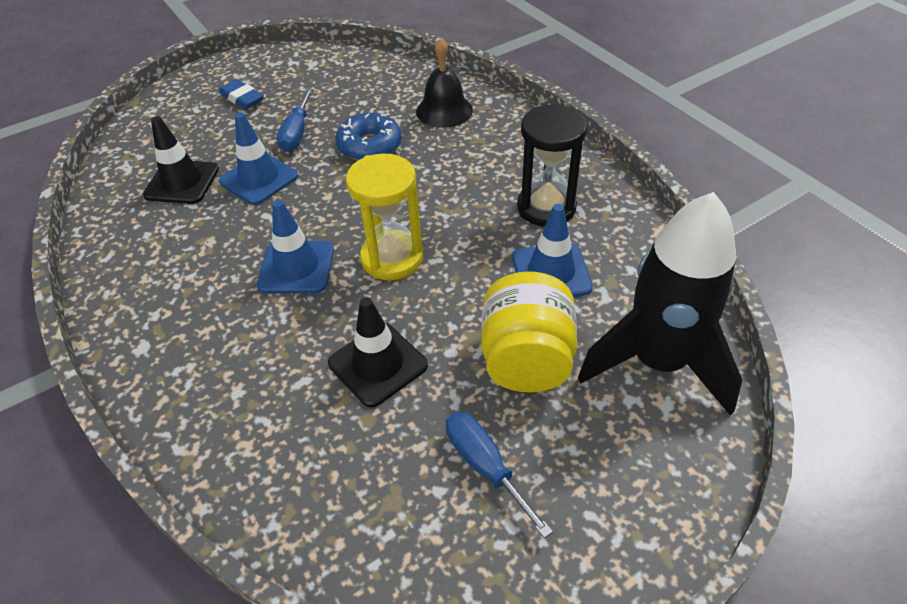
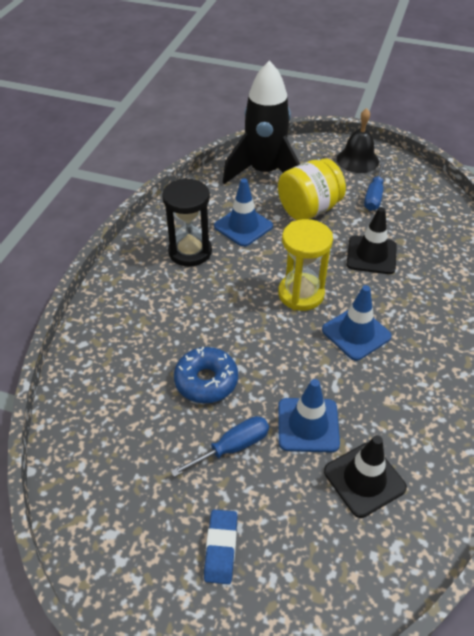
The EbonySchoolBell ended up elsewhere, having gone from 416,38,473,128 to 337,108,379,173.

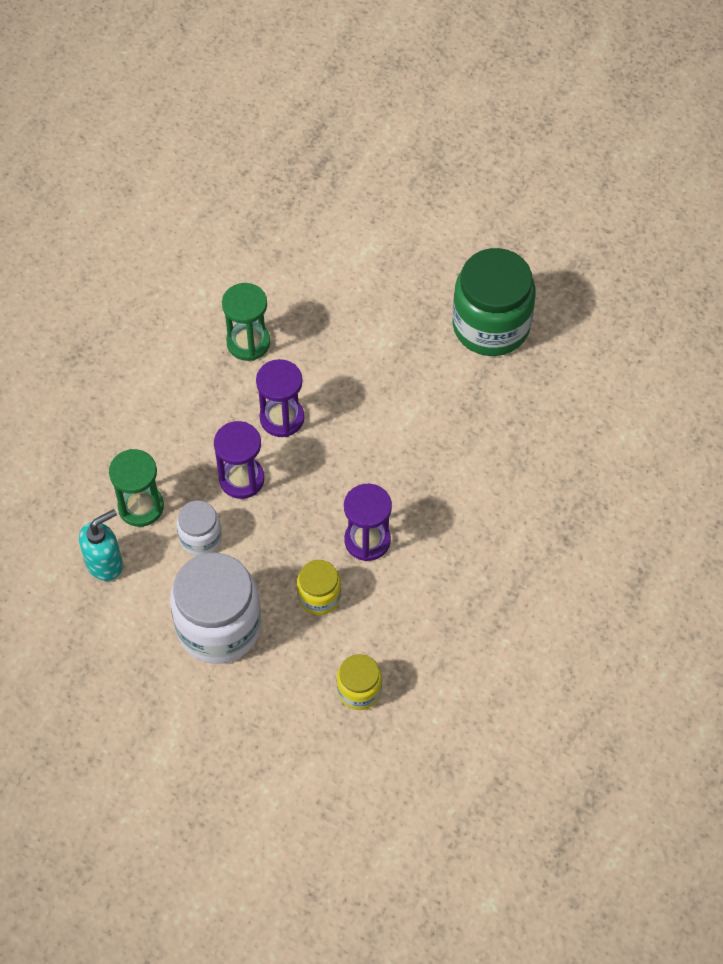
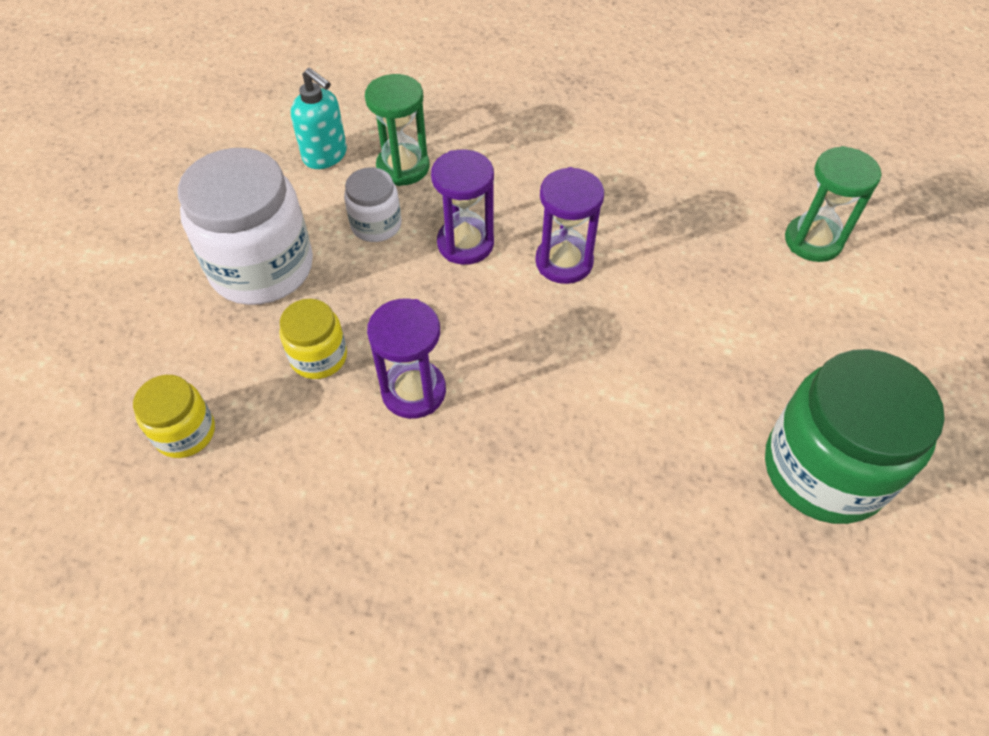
The GreenSandTimer ended up elsewhere, having gone from 222,283,270,361 to 785,146,881,262.

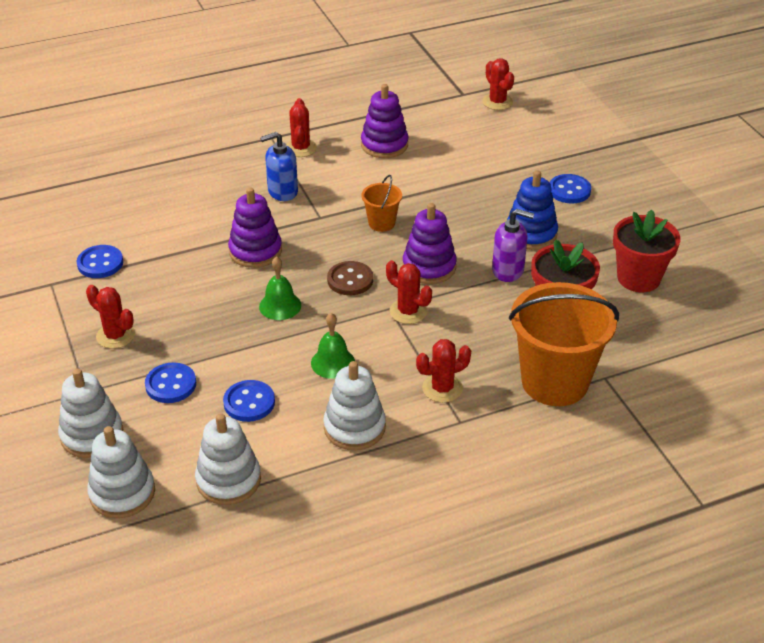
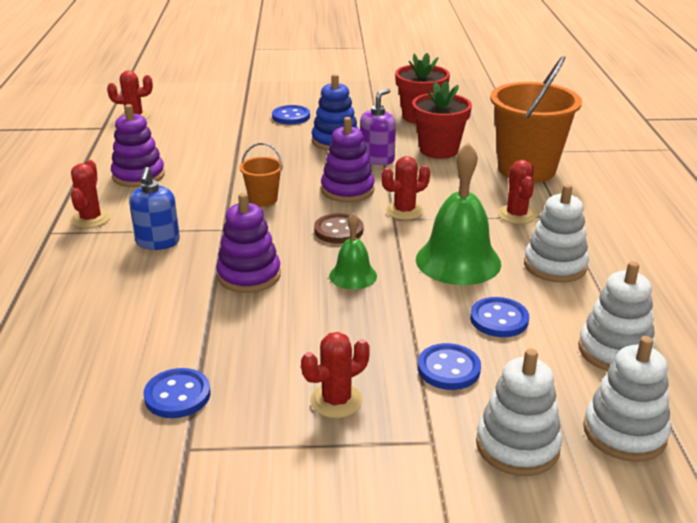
The ScarletCactus at 287,98,317,157 ended up facing another way, 75 degrees clockwise from before.
The size of the GreenSchoolBell at 311,313,355,379 changed by a factor of 1.83.

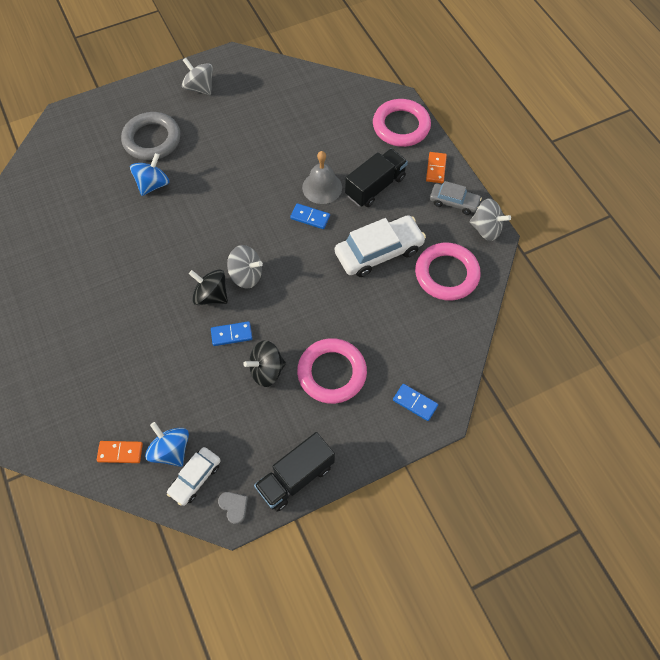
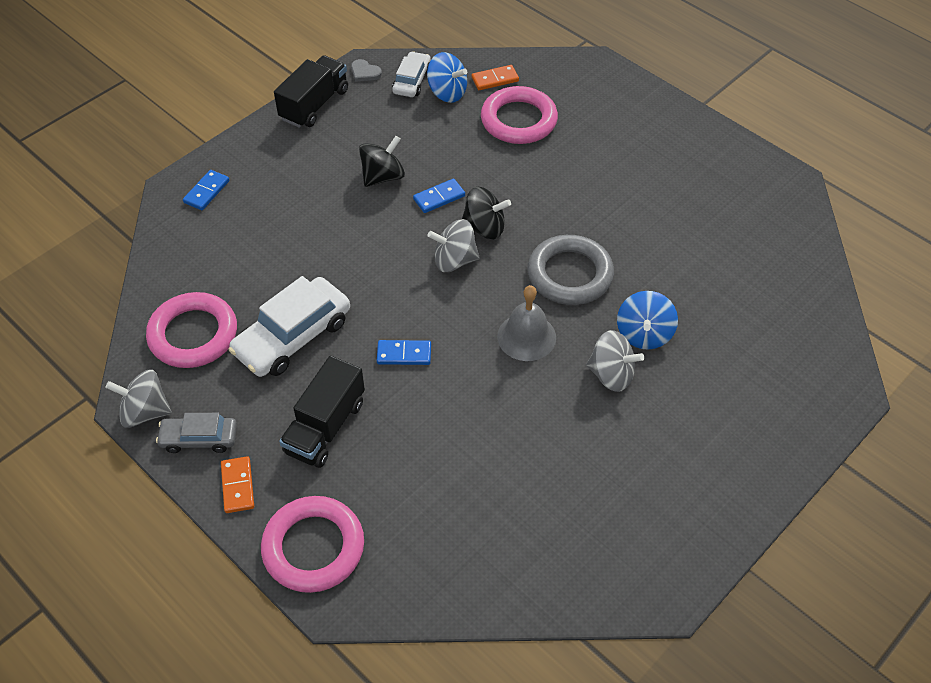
The GreyRing ended up elsewhere, having gone from 121,112,181,160 to 528,235,614,305.
The GreyWhirligig ended up elsewhere, having gone from 182,58,213,95 to 586,330,644,392.
The PinkRing ended up elsewhere, having gone from 297,338,367,404 to 481,86,558,144.
The GreySchoolBell ended up elsewhere, having gone from 302,151,342,204 to 497,285,556,361.
The BlueDominoPiece at 393,384,438,421 ended up facing another way, 75 degrees counterclockwise from before.

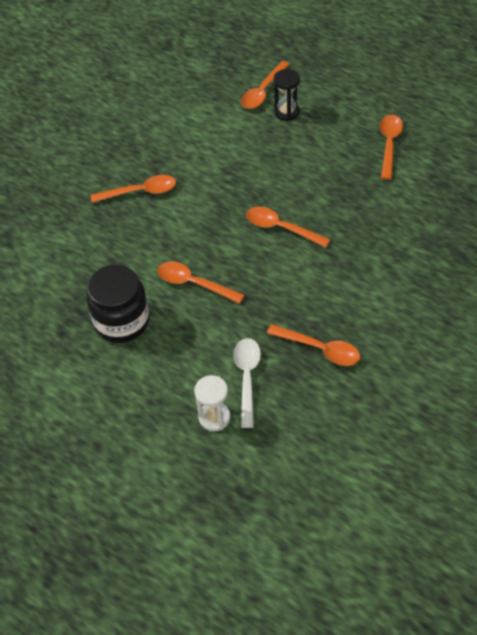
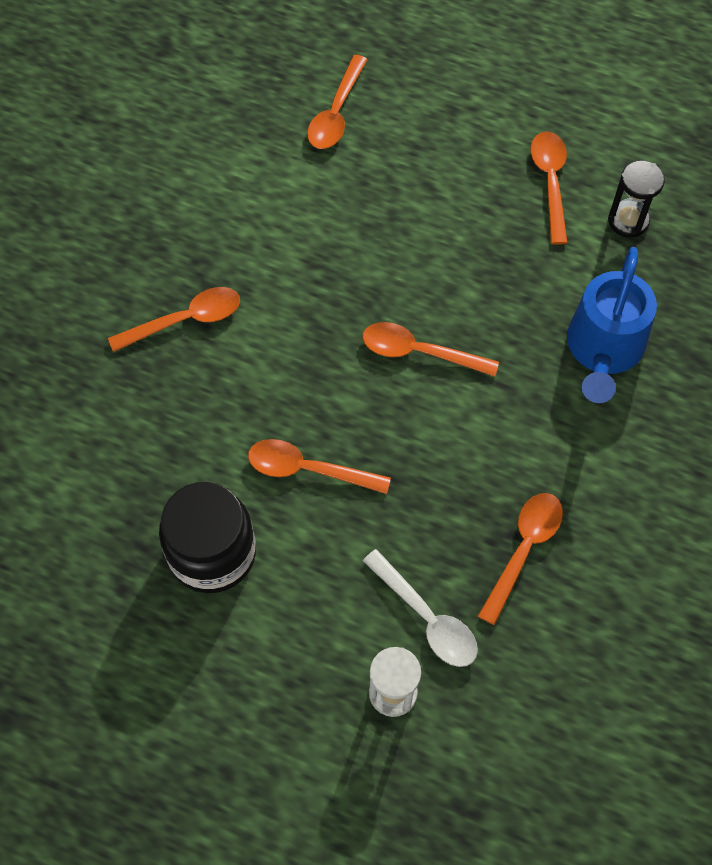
The second view gained the BlueWateringPot at 567,247,657,403.
The EbonySandTimer ended up elsewhere, having gone from 274,69,300,121 to 608,160,665,238.
The WhiteSpoon at 233,338,261,428 ended up facing another way, 150 degrees clockwise from before.
The OrangeColouredSpoon at 267,324,360,366 ended up facing another way, 75 degrees counterclockwise from before.

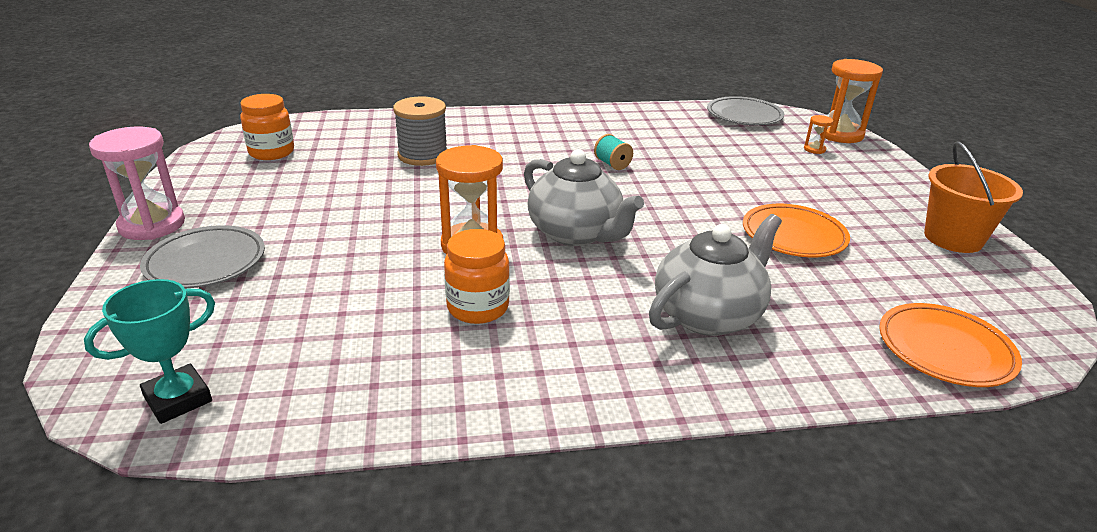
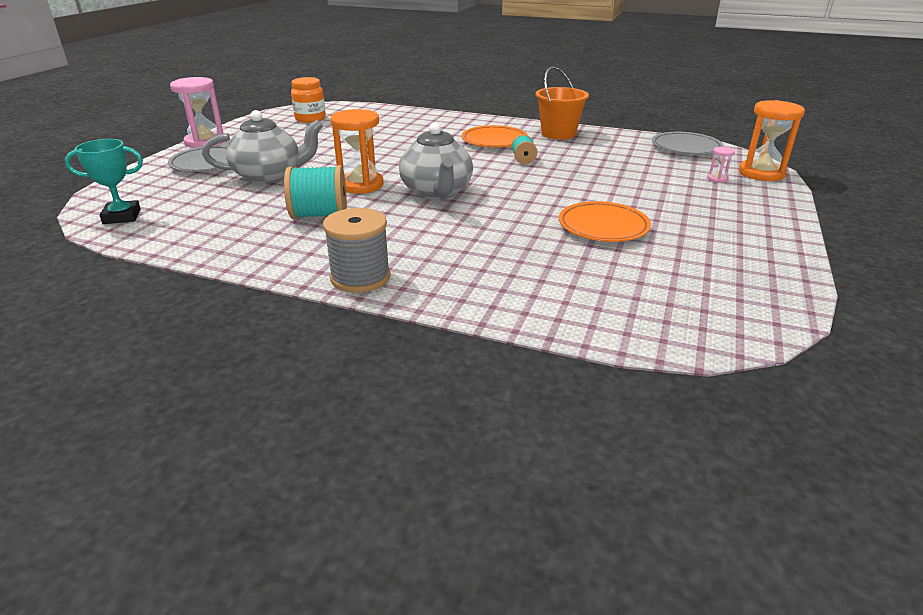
The GreyBobbin ended up elsewhere, having gone from 393,96,447,166 to 323,208,391,293.
The GreyTeapot ended up elsewhere, having gone from 649,214,782,336 to 202,110,323,184.
The OrangeColouredDinnerPlate ended up elsewhere, having gone from 879,303,1022,387 to 462,125,528,148.
The OrangeColouredSandBucket ended up elsewhere, having gone from 924,142,1023,253 to 536,67,589,140.
Where the OrangeColouredPreserveJar stood at 444,229,510,324, the AquaBobbin came to stand at 284,165,347,219.
What was the OrangeColouredSandTimer at 804,115,833,154 turned into the PinkSandTimer at 707,147,735,183.

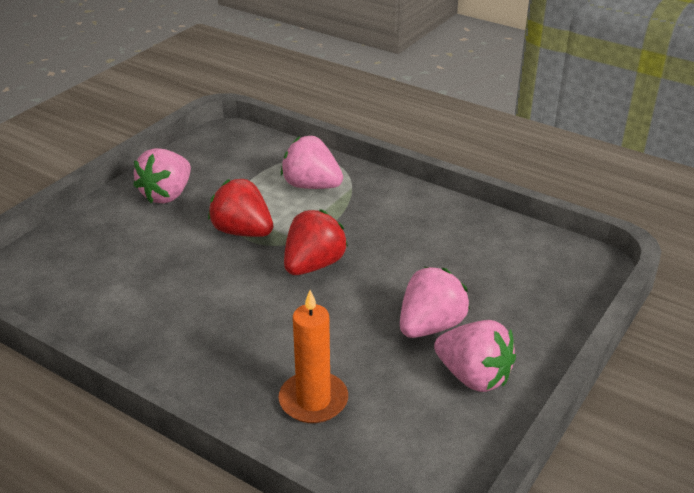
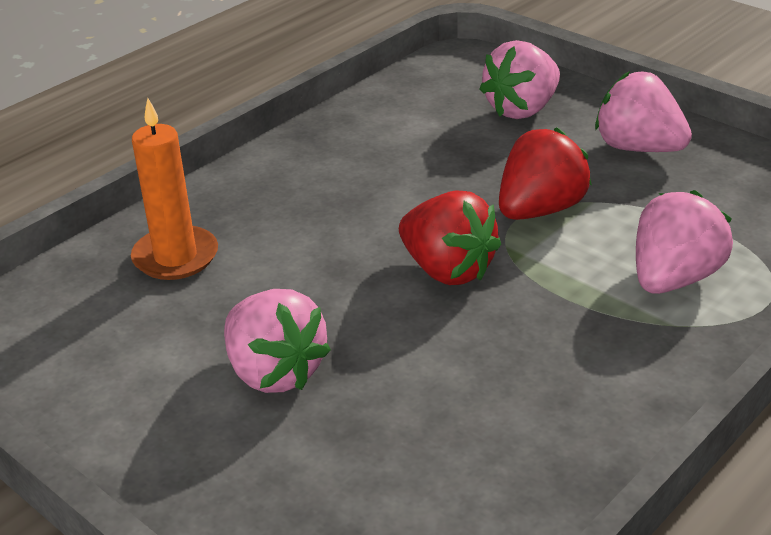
The PinkToyStrawberry ended up elsewhere, having gone from 434,320,516,392 to 479,40,560,119.

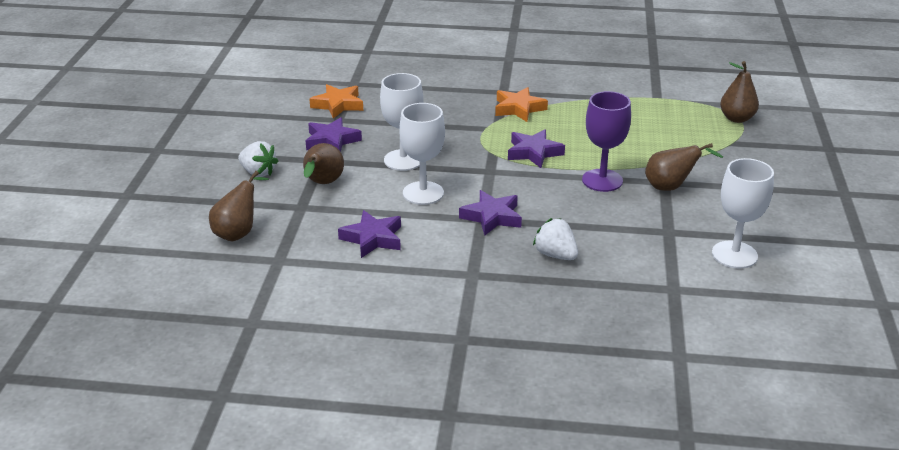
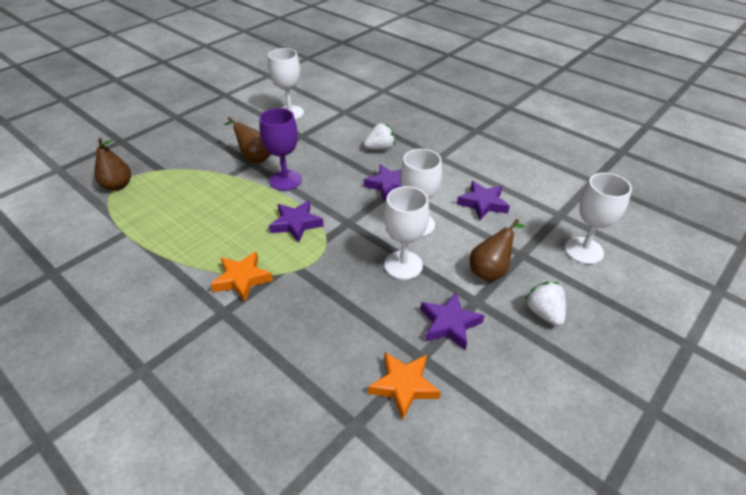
Where the BrownPearFruit stood at 209,171,269,242, the WhiteGoblet came to stand at 565,173,632,264.
The WhiteToyStrawberry at 533,218,578,260 ended up facing another way, 105 degrees counterclockwise from before.

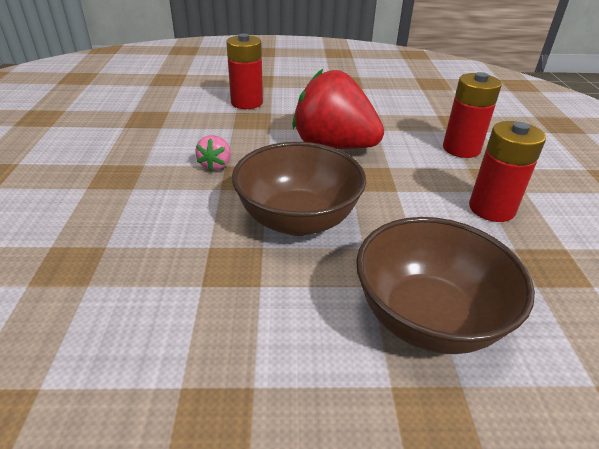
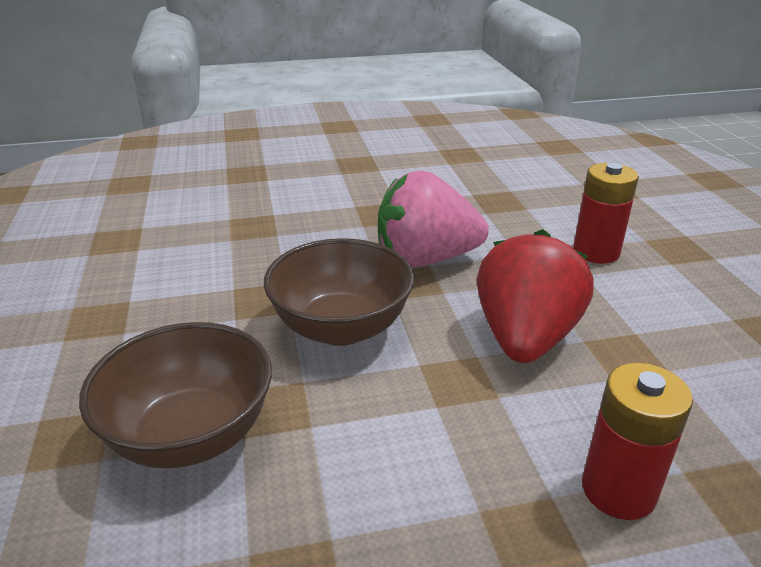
The second view lost the ScarletBattery at 469,121,546,222.
The size of the PinkToyStrawberry at 195,135,231,171 changed by a factor of 2.36.

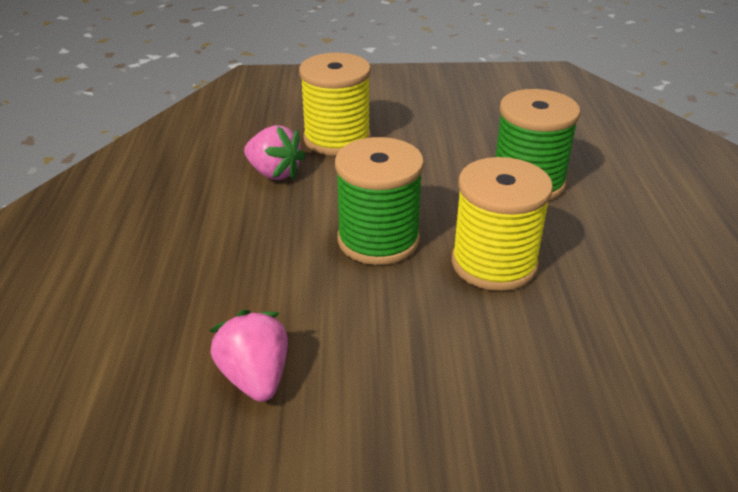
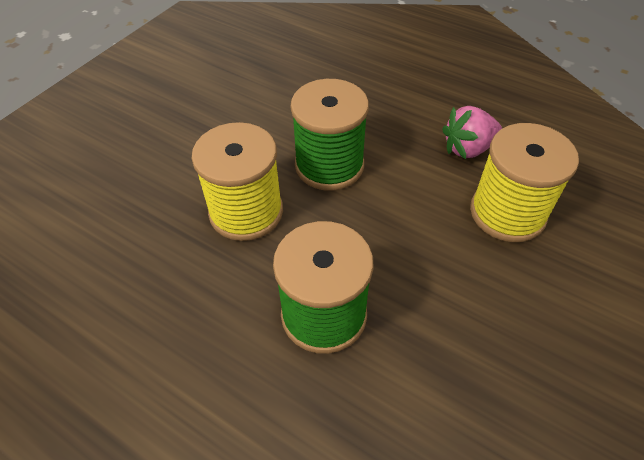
The second view lost the PinkToyStrawberry at 209,310,288,402.

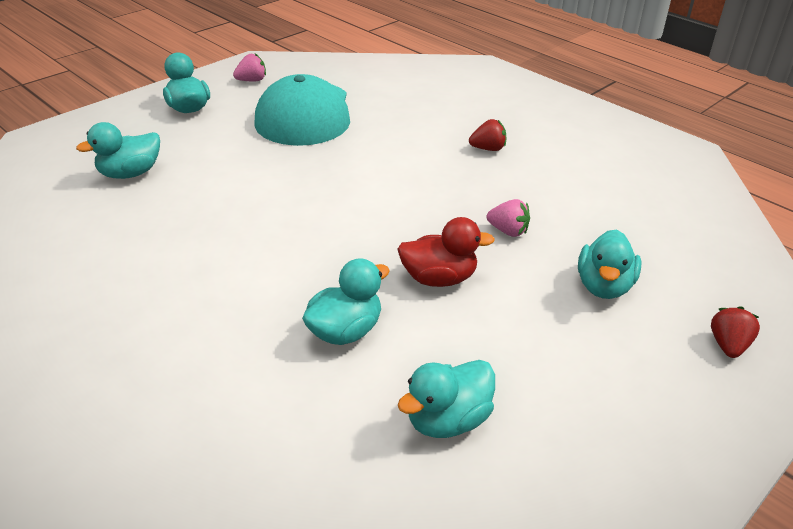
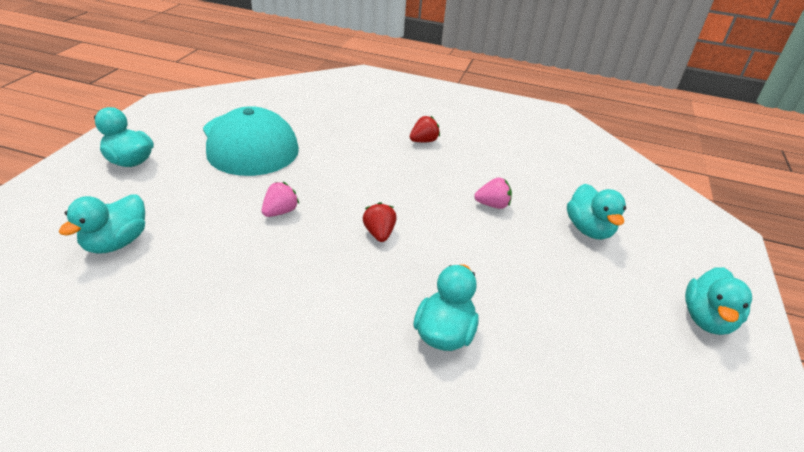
The second view lost the ScarletToyDuck at 397,217,495,287.
The PinkToyStrawberry ended up elsewhere, having gone from 233,53,266,81 to 262,182,299,217.
The AquaToyDuck ended up elsewhere, having gone from 398,360,495,438 to 685,267,752,335.
The ScarletToyStrawberry ended up elsewhere, having gone from 711,306,760,358 to 363,202,397,242.

